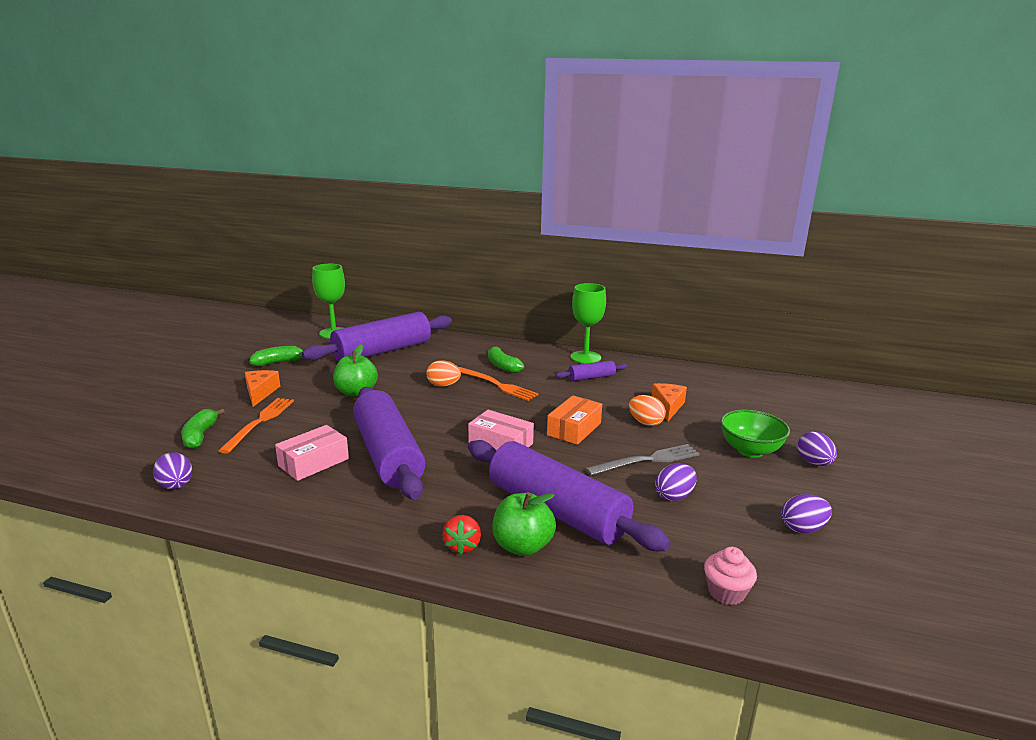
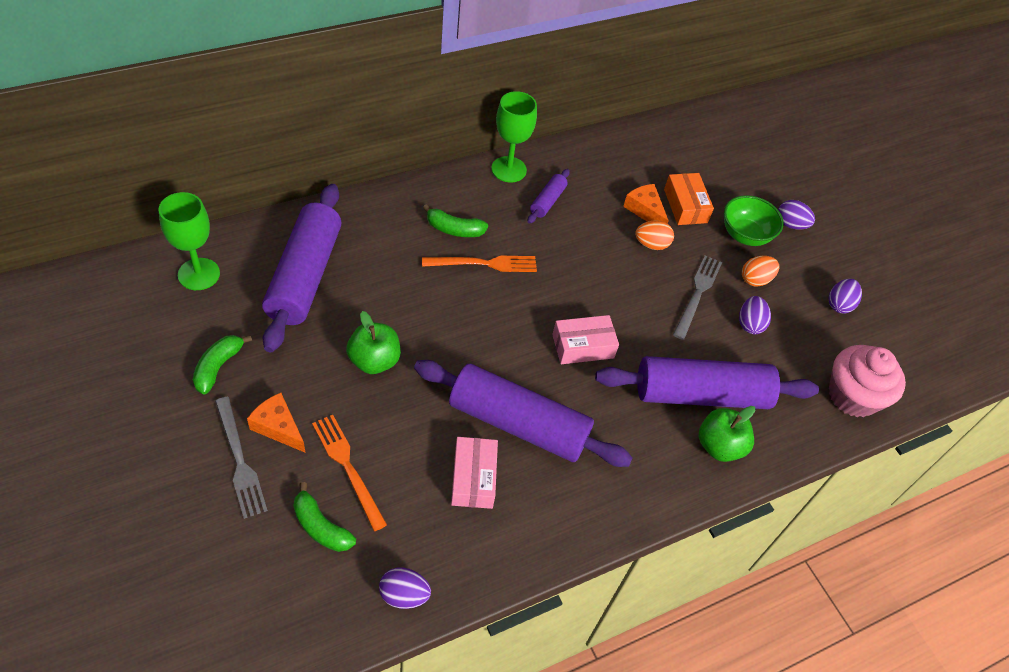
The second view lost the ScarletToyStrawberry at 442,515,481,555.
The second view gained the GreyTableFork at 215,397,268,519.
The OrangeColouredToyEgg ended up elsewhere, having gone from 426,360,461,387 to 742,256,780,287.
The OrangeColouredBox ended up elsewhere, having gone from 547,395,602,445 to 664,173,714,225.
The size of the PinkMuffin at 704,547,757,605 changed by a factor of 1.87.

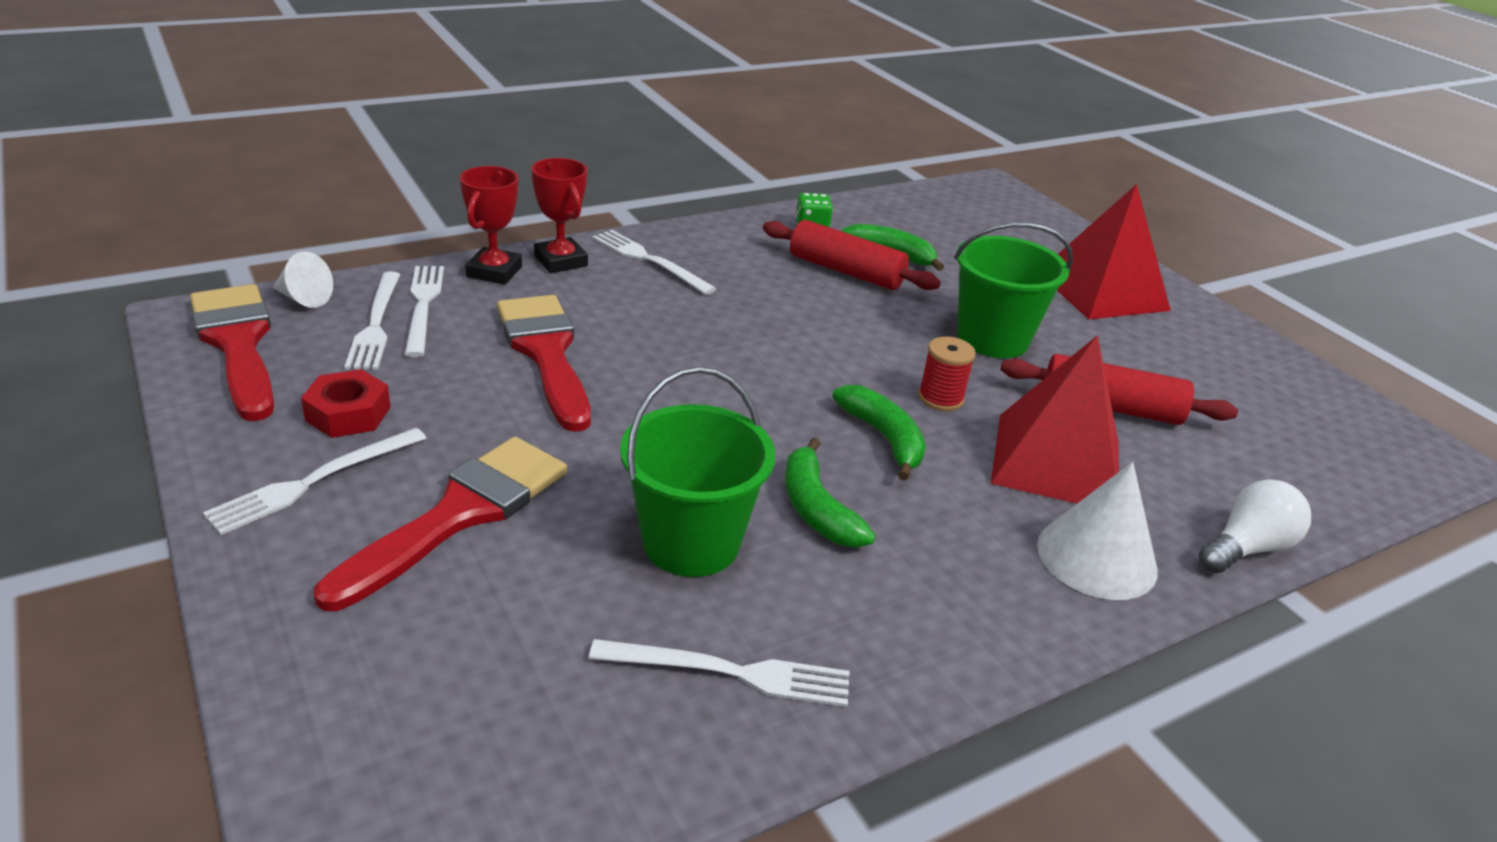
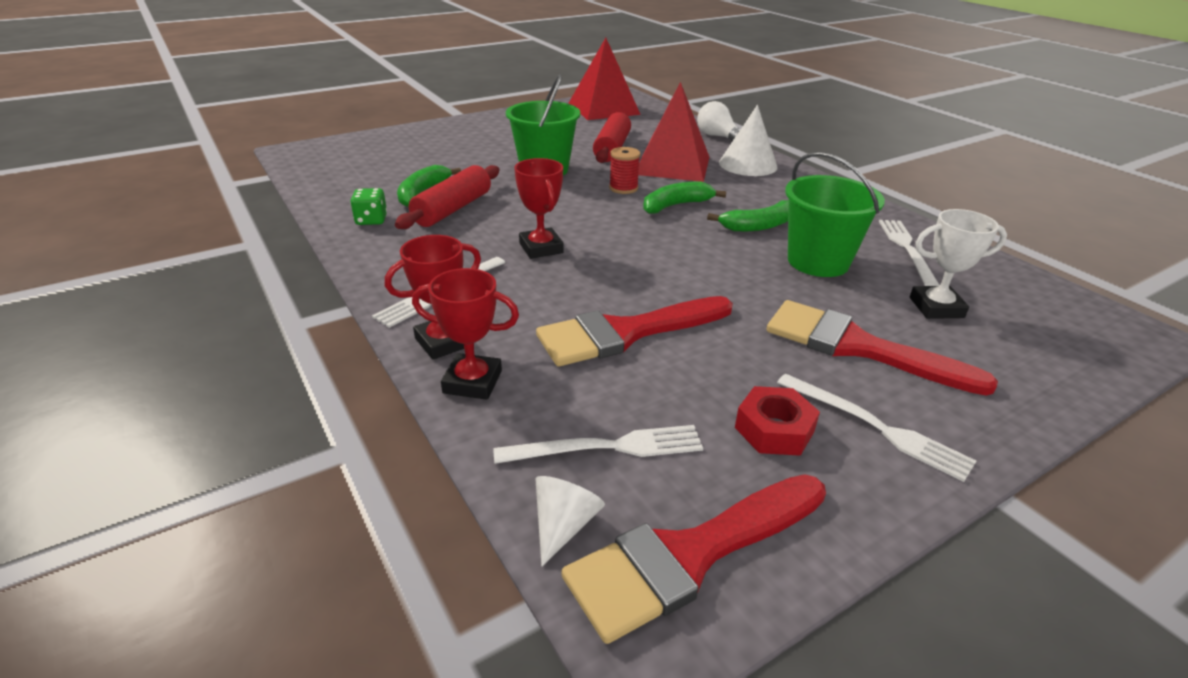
The second view lost the WhiteTableFork at 404,266,444,357.
The second view gained the ScarletTrophy at 514,158,563,259.
The second view gained the WhiteTrophy at 910,209,1007,319.
The ScarletPyramid ended up elsewhere, having gone from 1057,184,1171,319 to 568,38,641,120.

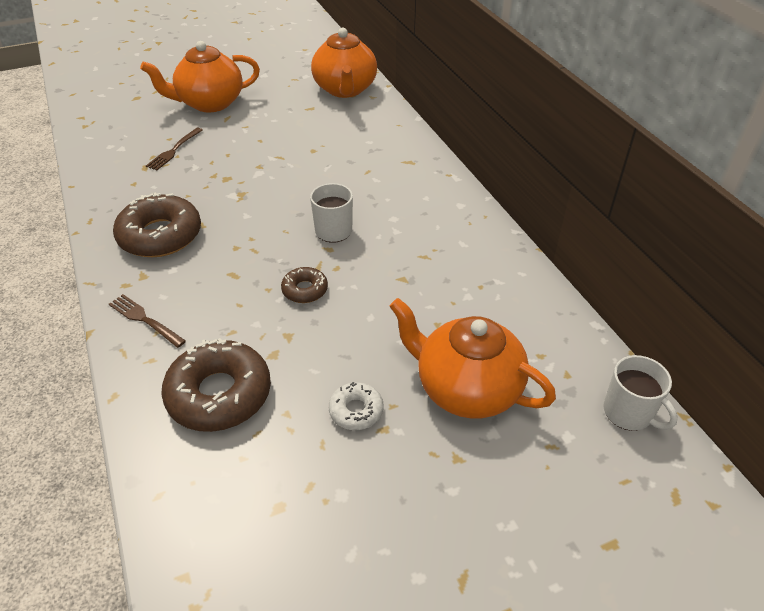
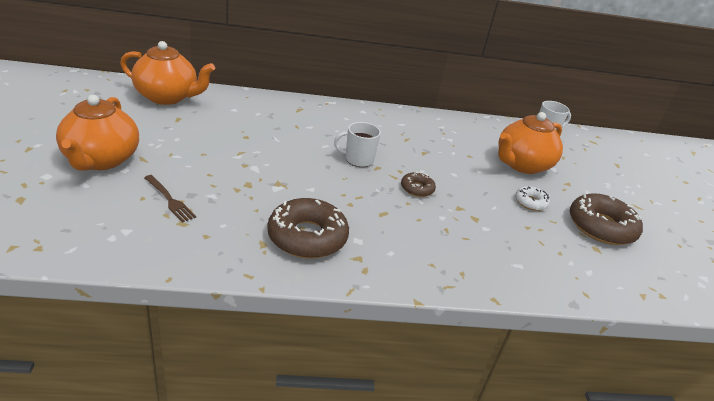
The second view lost the BrownTableFork at 109,294,186,348.
The BrownDoughnut ended up elsewhere, having gone from 161,338,271,432 to 570,193,643,245.

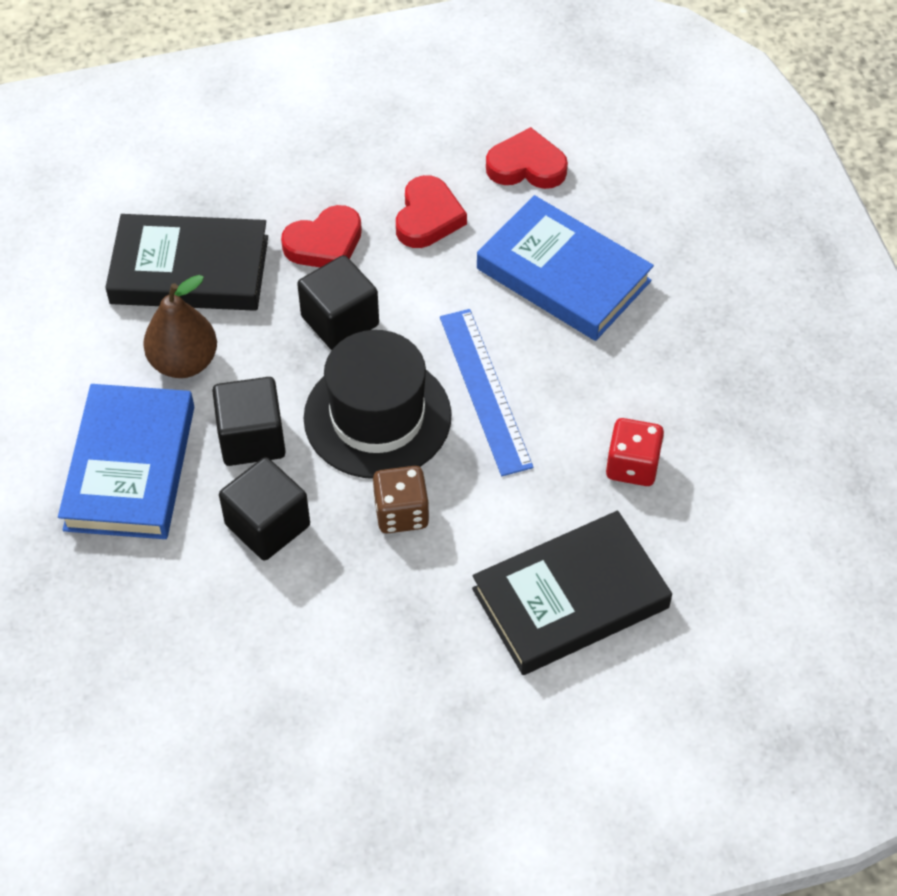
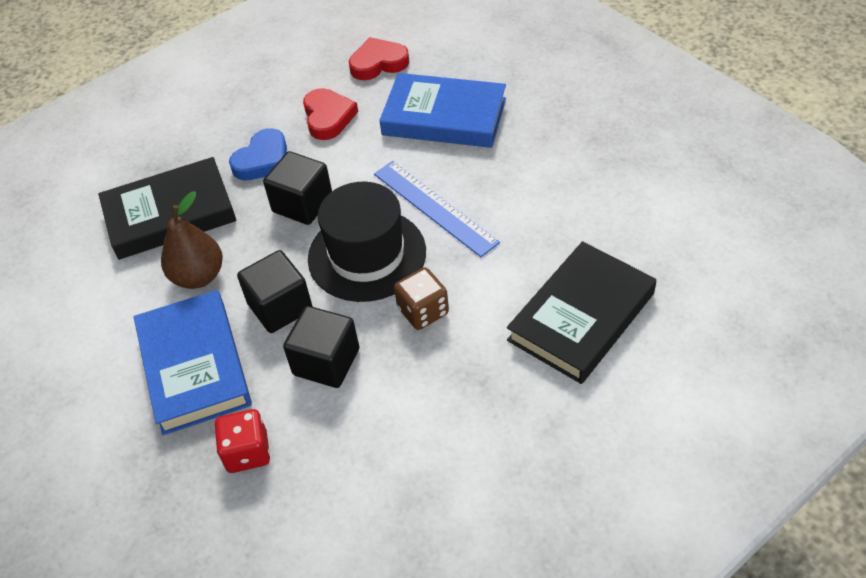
The ScarletDie ended up elsewhere, having gone from 606,418,664,486 to 215,409,270,473.
What was the ScarletHeartShape at 281,205,362,267 turned into the BlueHeartShape at 229,128,287,180.

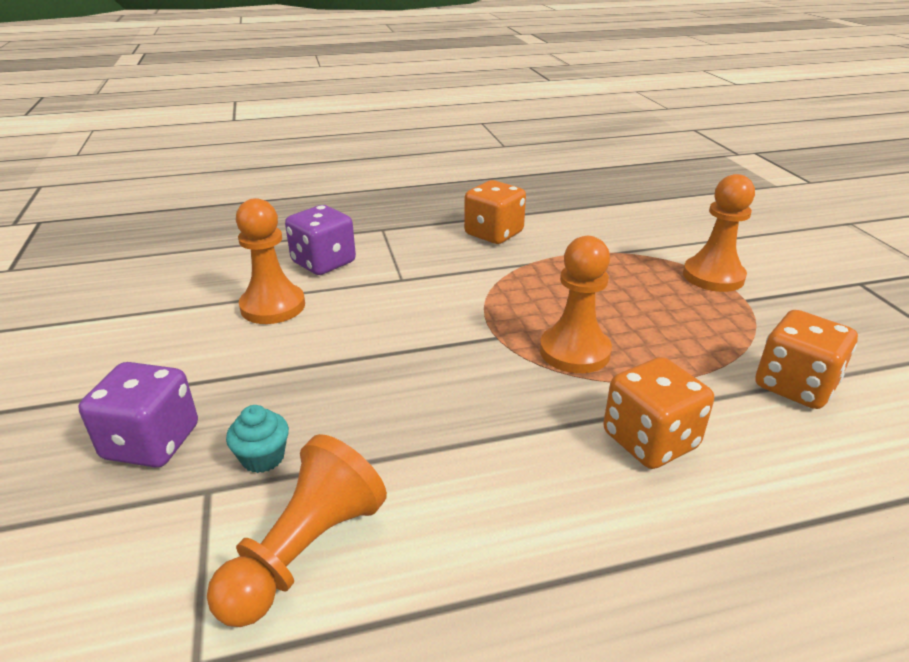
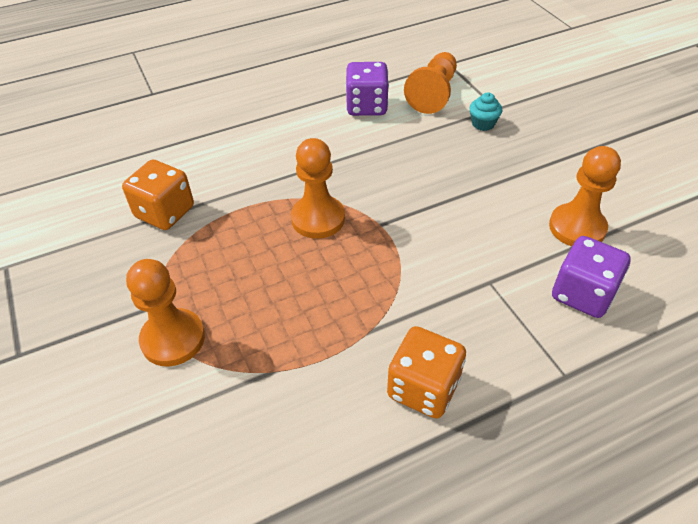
The second view lost the OrangeColouredDie at 603,357,714,469.
The RoyalPurpleDie ended up elsewhere, having gone from 79,362,198,467 to 345,62,389,116.

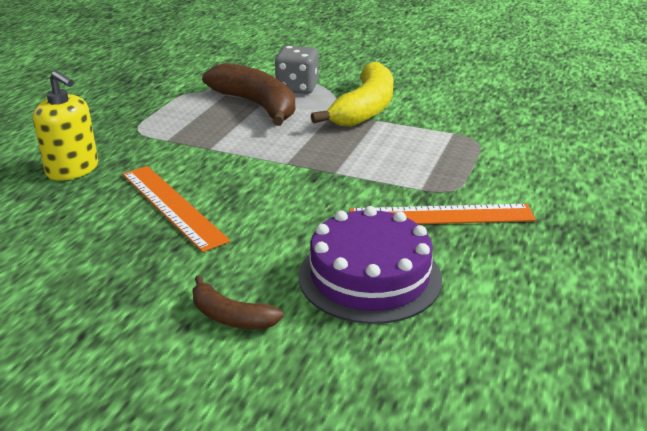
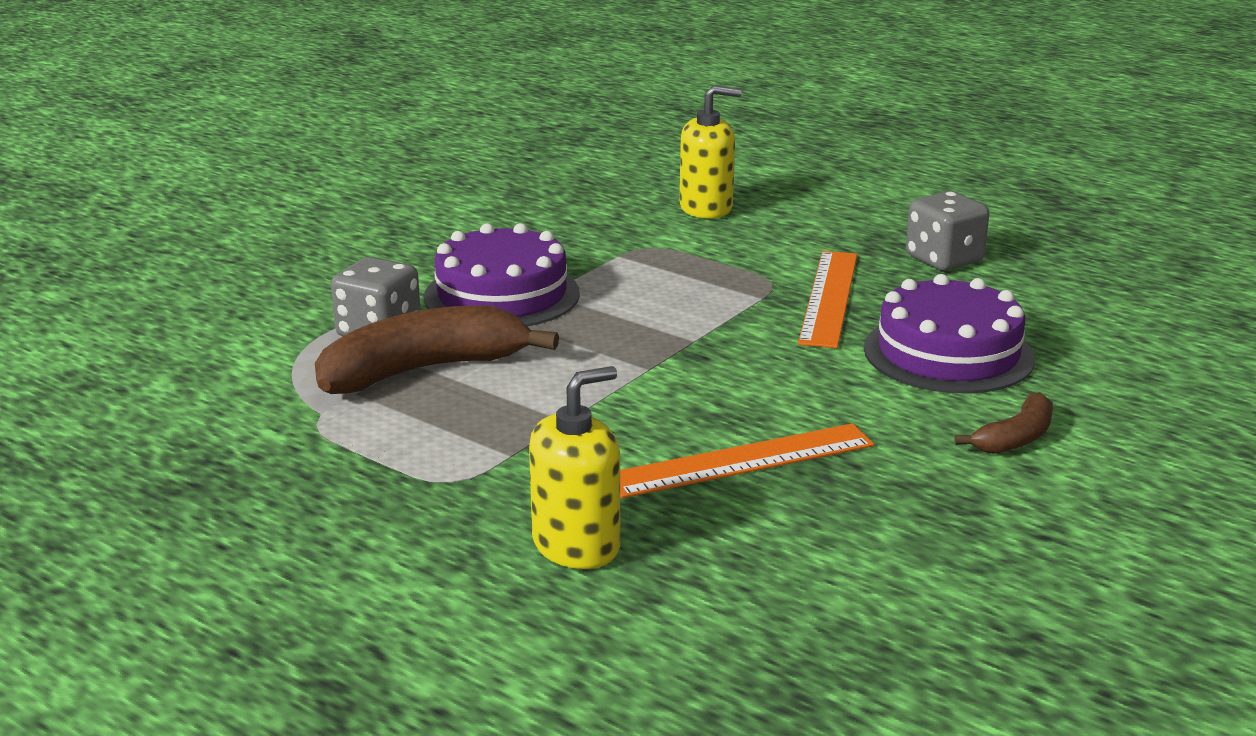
The second view gained the YellowSoapPump at 680,85,741,219.
The second view gained the GreyDie at 906,191,989,271.
Where the YellowBanana stood at 311,62,394,127, the RoyalPurpleCake came to stand at 424,223,580,327.

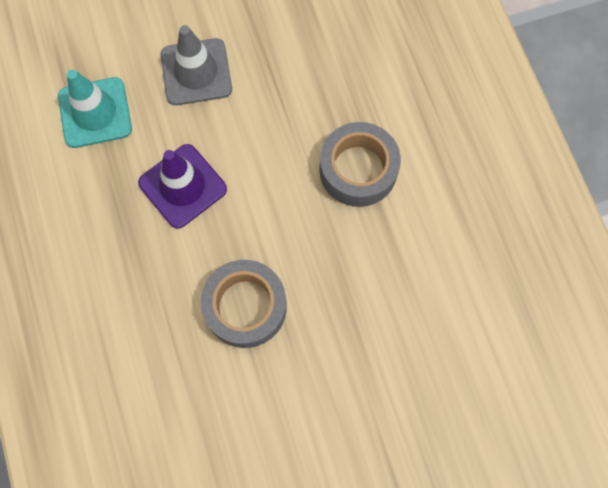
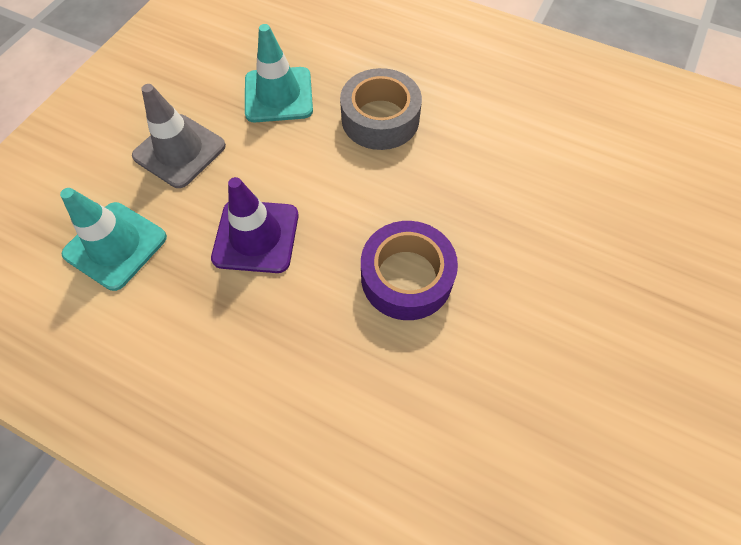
The second view gained the AquaTrafficCone at 245,24,313,122.
What was the GreyTape at 201,260,287,348 turned into the RoyalPurpleTape at 361,221,458,320.

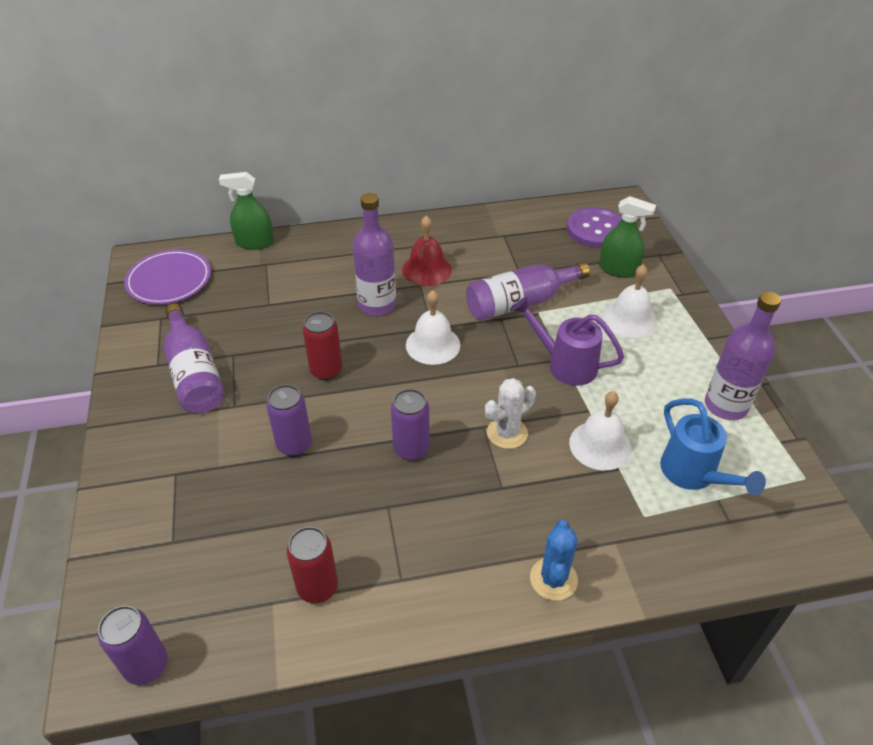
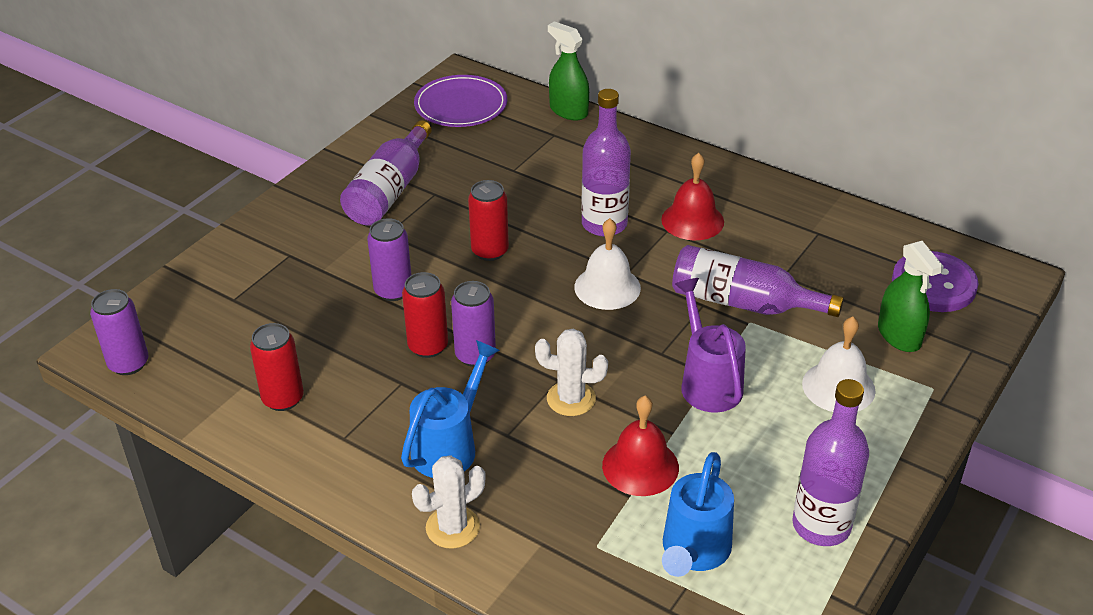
The second view gained the BlueWateringPot at 401,340,500,478.
The second view gained the ScarletCan at 402,272,448,358.
What was the BlueCactus at 530,520,578,601 turned into the WhiteCactus at 412,455,486,549.
What was the WhiteSchoolBell at 569,391,631,470 turned into the ScarletSchoolBell at 602,396,679,496.

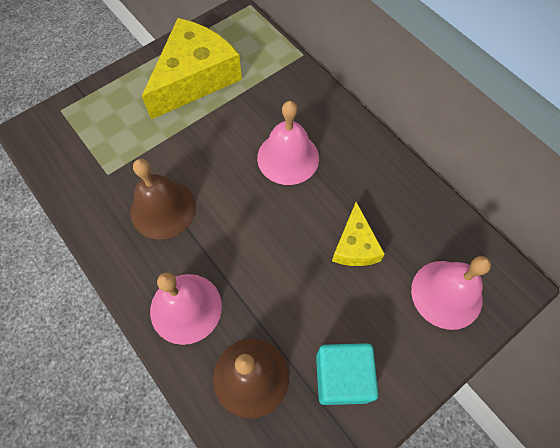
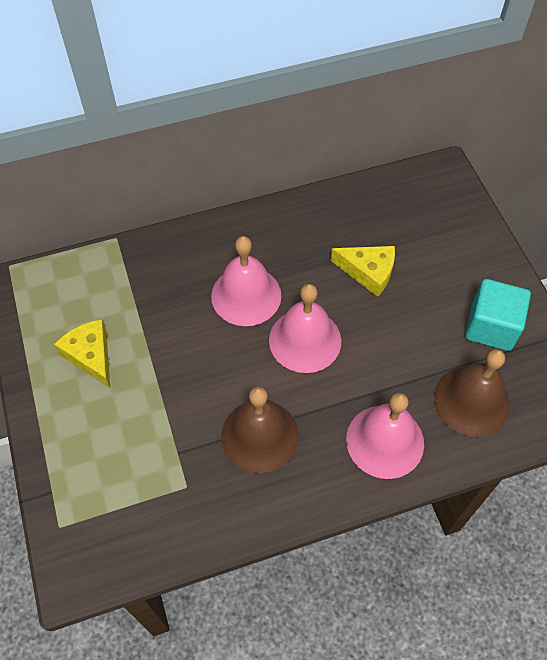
The PinkSchoolBell ended up elsewhere, having gone from 411,256,491,330 to 269,284,341,373.
The size of the YellowCheeseWedge at 142,18,242,119 changed by a factor of 0.52.

